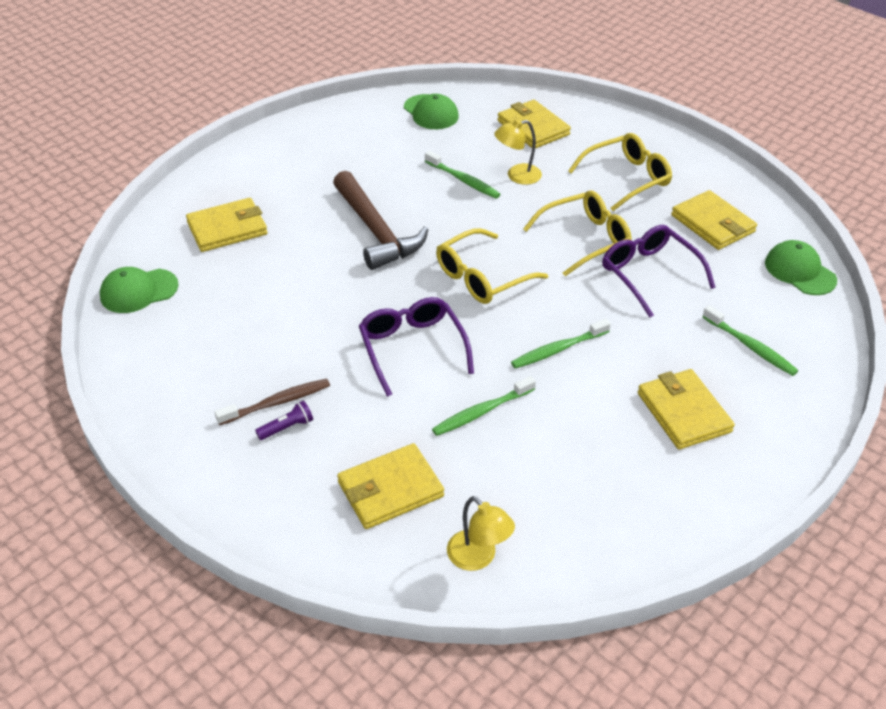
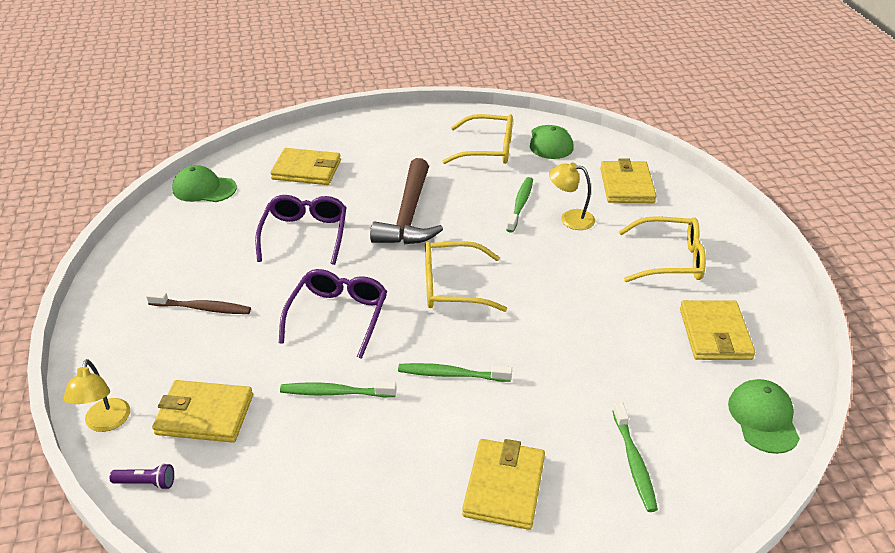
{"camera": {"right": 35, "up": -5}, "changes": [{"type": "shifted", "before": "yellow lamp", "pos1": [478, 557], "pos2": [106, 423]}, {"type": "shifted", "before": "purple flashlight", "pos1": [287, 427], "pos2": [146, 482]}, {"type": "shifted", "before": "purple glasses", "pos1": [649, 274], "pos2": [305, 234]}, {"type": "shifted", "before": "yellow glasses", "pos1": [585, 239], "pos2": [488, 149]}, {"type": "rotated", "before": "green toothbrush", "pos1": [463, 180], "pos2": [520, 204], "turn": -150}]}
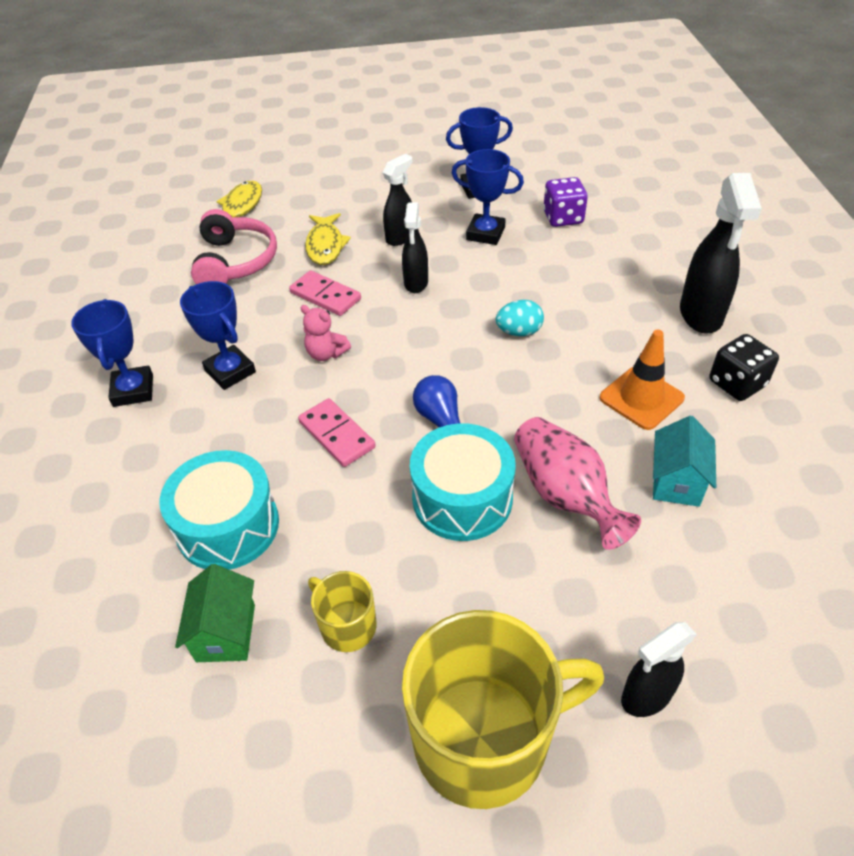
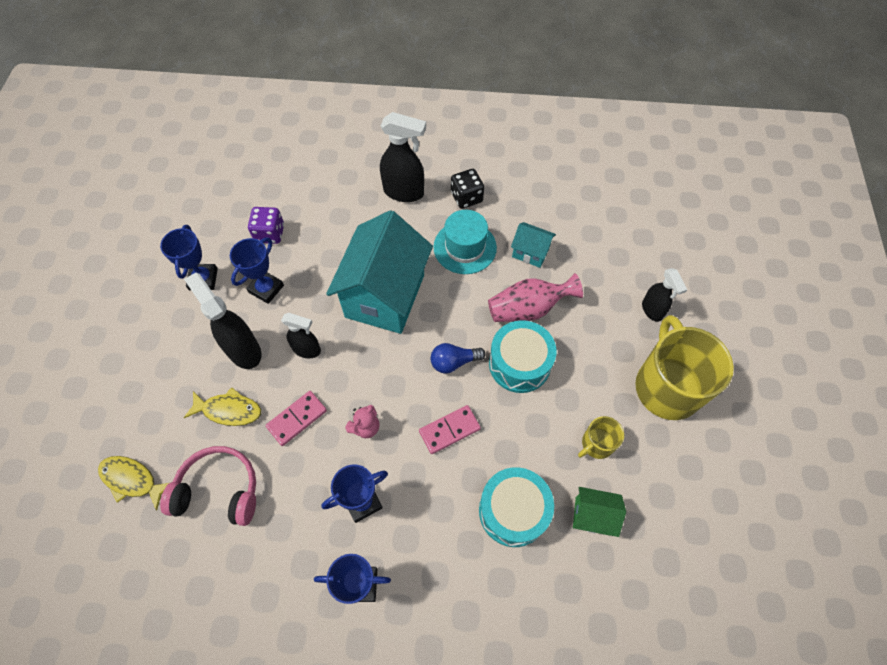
{"camera": {"right": -80, "up": 15}, "changes": [{"type": "scaled", "before": "black spray bottle", "pos1": [400, 237], "pos2": [243, 350], "scale": 1.61}, {"type": "swapped", "before": "turquoise egg", "after": "turquoise house", "pos1": [519, 332], "pos2": [385, 296]}, {"type": "swapped", "before": "orange traffic cone", "after": "turquoise hat", "pos1": [641, 398], "pos2": [465, 247]}]}
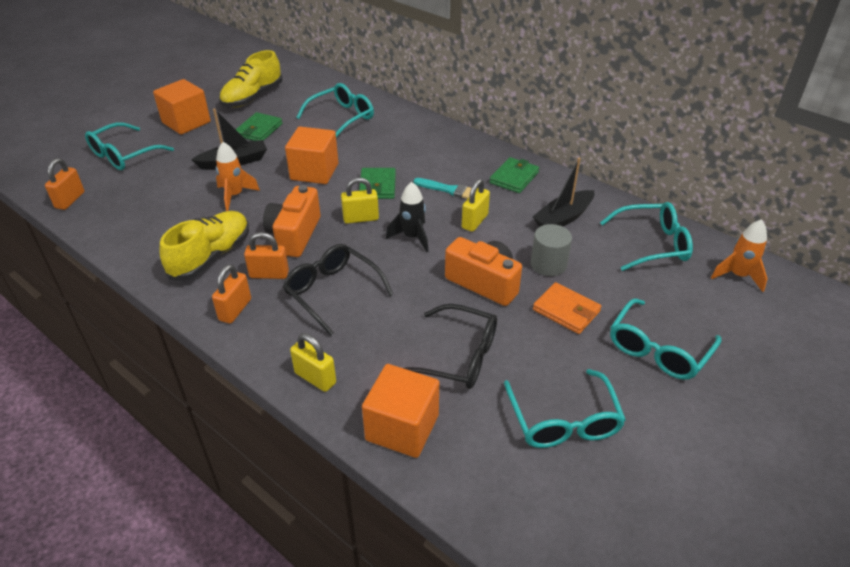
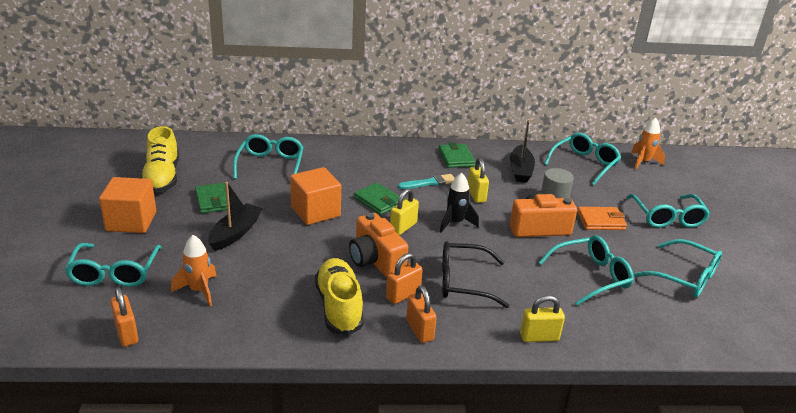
{"camera": {"right": -45, "up": -10}, "changes": [{"type": "shifted", "before": "orange rocket", "pos1": [235, 196], "pos2": [199, 291]}, {"type": "repainted", "before": "black glasses", "after": "turquoise glasses", "pos1": [459, 357], "pos2": [591, 276]}, {"type": "gone", "before": "orange cube", "pos1": [402, 427]}]}
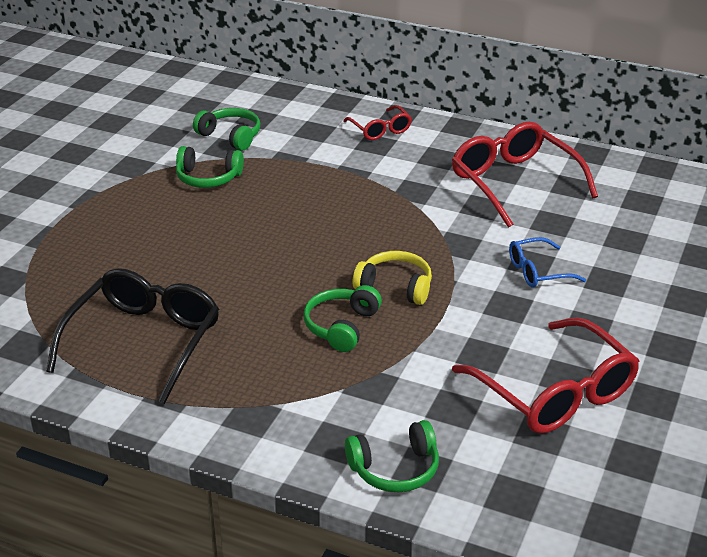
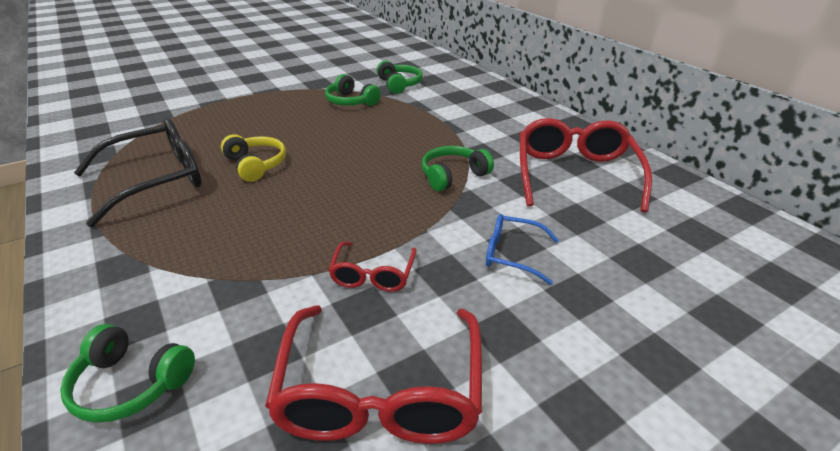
{"camera": {"right": 35, "up": 0}, "changes": [{"type": "shifted", "before": "yellow headphones", "pos1": [395, 287], "pos2": [256, 165]}, {"type": "shifted", "before": "red glasses", "pos1": [380, 130], "pos2": [373, 275]}, {"type": "shifted", "before": "green headphones", "pos1": [341, 326], "pos2": [453, 176]}]}
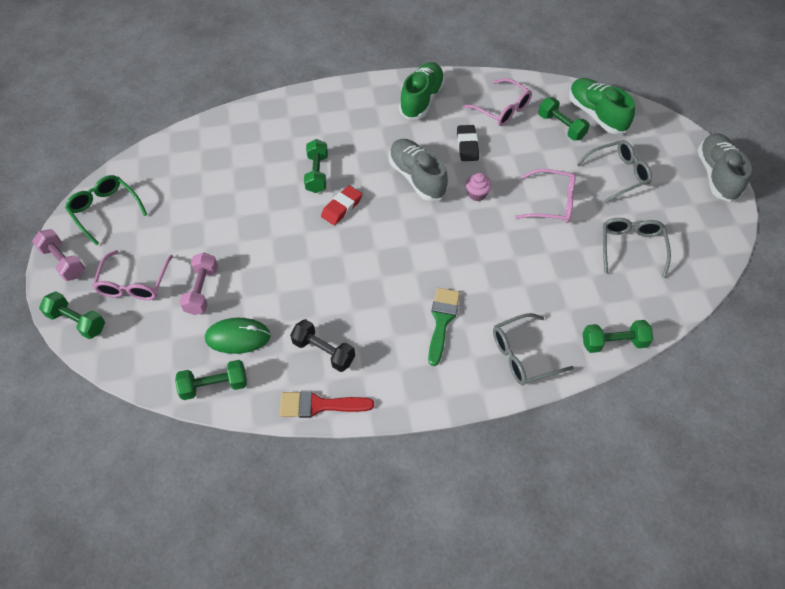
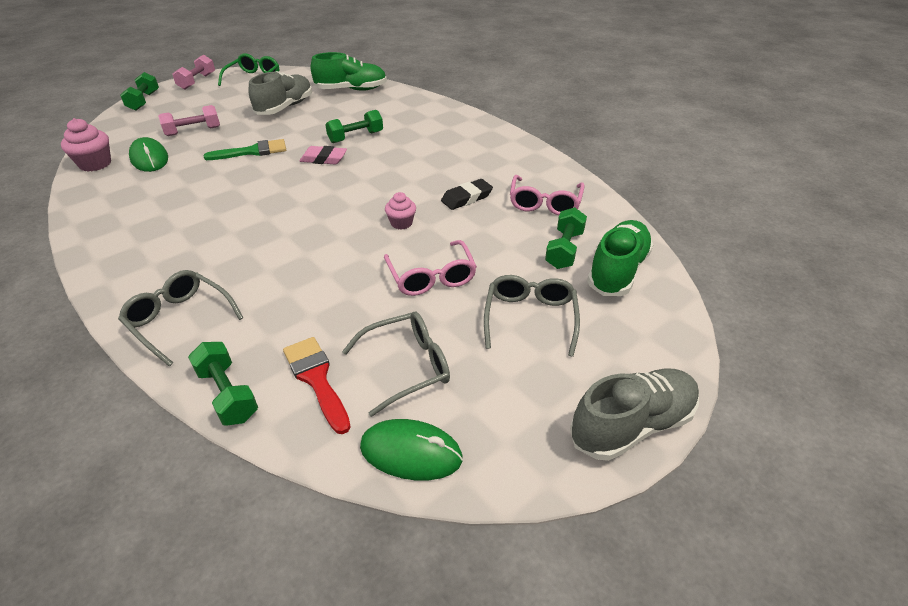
{"camera": {"right": 60, "up": -15}, "changes": [{"type": "swapped", "before": "green dumbbell", "after": "pink cupcake", "pos1": [214, 385], "pos2": [95, 164]}, {"type": "shifted", "before": "green brush", "pos1": [442, 321], "pos2": [252, 151]}, {"type": "shifted", "before": "grey shoe", "pos1": [417, 178], "pos2": [285, 107]}, {"type": "shifted", "before": "red brush", "pos1": [319, 405], "pos2": [316, 379]}, {"type": "repainted", "before": "red eraser", "after": "pink eraser", "pos1": [342, 208], "pos2": [324, 159]}, {"type": "shifted", "before": "green shoe", "pos1": [421, 100], "pos2": [351, 90]}, {"type": "new", "after": "green mouse", "pos2": [411, 452]}, {"type": "rotated", "before": "grey glasses", "pos1": [618, 174], "pos2": [530, 318], "turn": -120}, {"type": "gone", "before": "pink glasses", "pos1": [134, 283]}, {"type": "gone", "before": "black dumbbell", "pos1": [323, 351]}]}
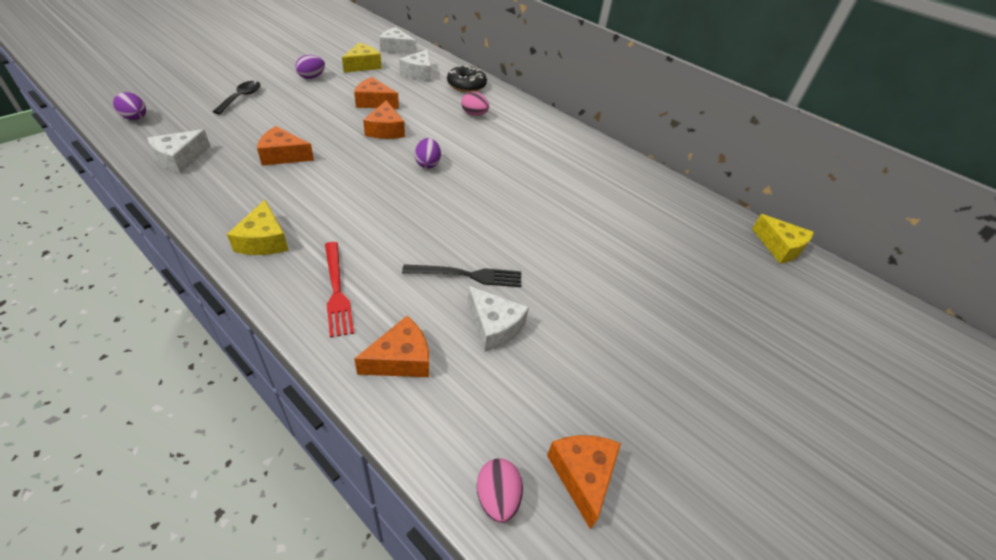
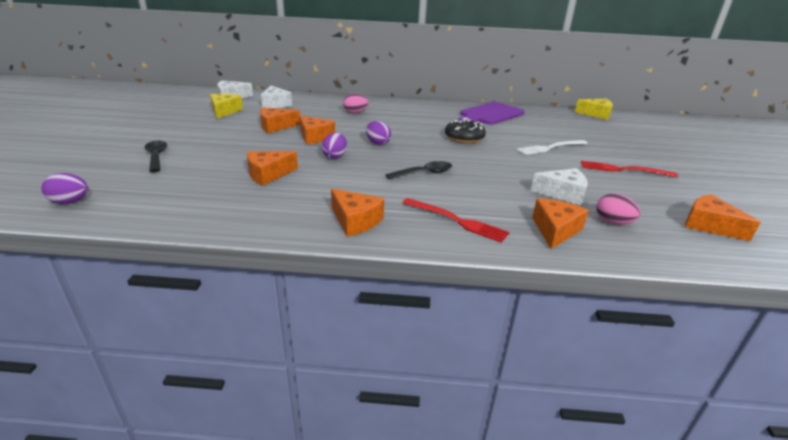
{"camera": {"right": -35, "up": -15}, "changes": [{"type": "shifted", "before": "purple egg", "pos1": [312, 77], "pos2": [335, 156]}, {"type": "repainted", "before": "yellow cheese", "after": "orange cheese", "pos1": [263, 240], "pos2": [355, 221]}, {"type": "new", "after": "black spoon", "pos2": [424, 173]}, {"type": "shifted", "before": "black donut", "pos1": [466, 85], "pos2": [464, 138]}, {"type": "new", "after": "purple cutting board", "pos2": [490, 114]}, {"type": "new", "after": "white fork", "pos2": [550, 148]}, {"type": "new", "after": "red fork", "pos2": [623, 169]}, {"type": "shifted", "before": "pink egg", "pos1": [497, 498], "pos2": [612, 222]}, {"type": "gone", "before": "white cheese", "pos1": [180, 159]}, {"type": "gone", "before": "black fork", "pos1": [468, 275]}]}
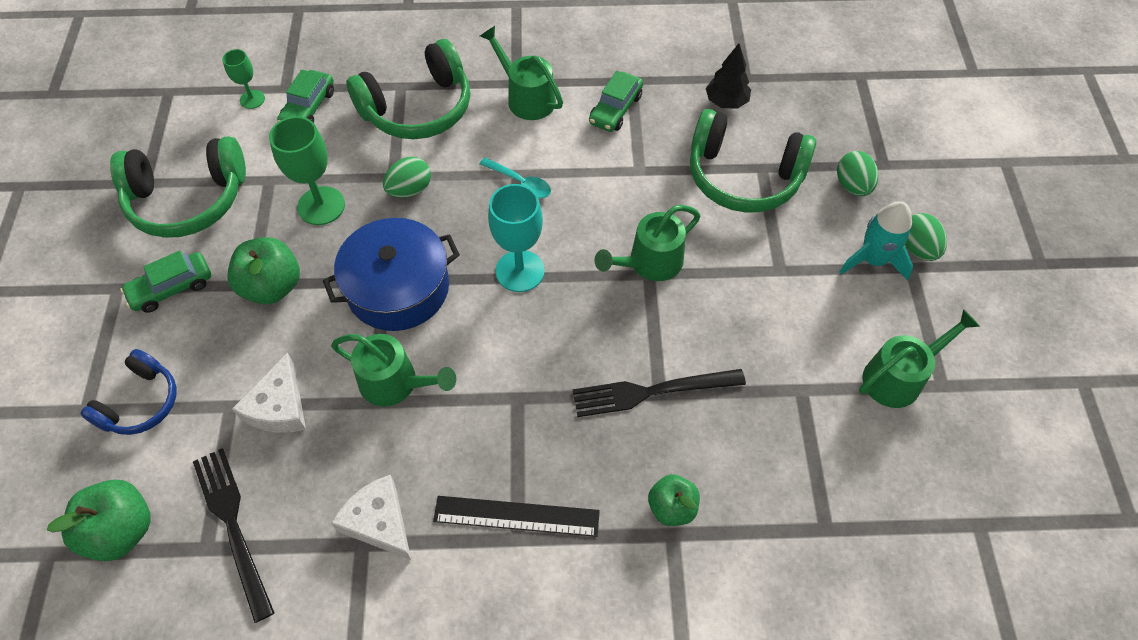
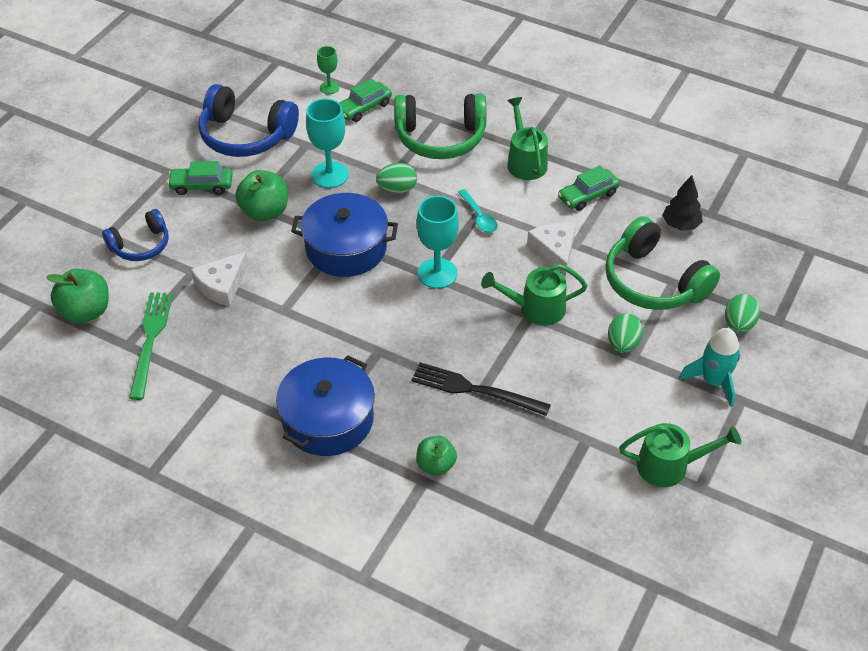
{"camera": {"right": 30, "up": -10}, "changes": [{"type": "repainted", "before": "black fork", "after": "green fork", "pos1": [233, 526], "pos2": [151, 340]}, {"type": "repainted", "before": "green headphones", "after": "blue headphones", "pos1": [188, 200], "pos2": [246, 136]}, {"type": "swapped", "before": "black ruler", "after": "blue pot", "pos1": [516, 516], "pos2": [328, 419]}, {"type": "repainted", "before": "green goblet", "after": "turquoise goblet", "pos1": [321, 206], "pos2": [330, 175]}, {"type": "shifted", "before": "white cheese", "pos1": [379, 522], "pos2": [554, 250]}, {"type": "shifted", "before": "green egg", "pos1": [917, 248], "pos2": [623, 344]}, {"type": "gone", "before": "green watering can", "pos1": [396, 383]}]}
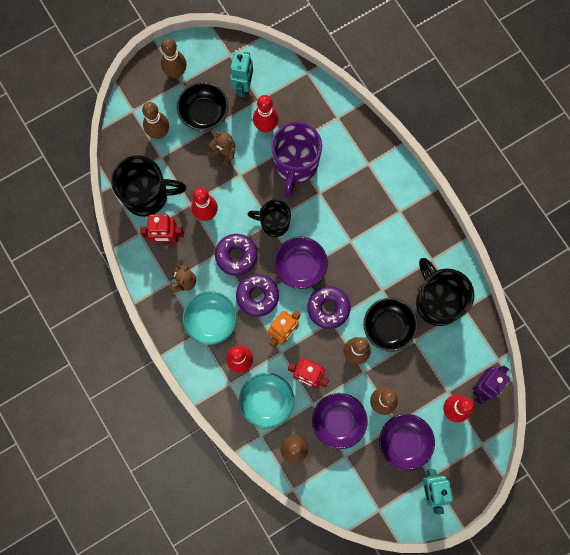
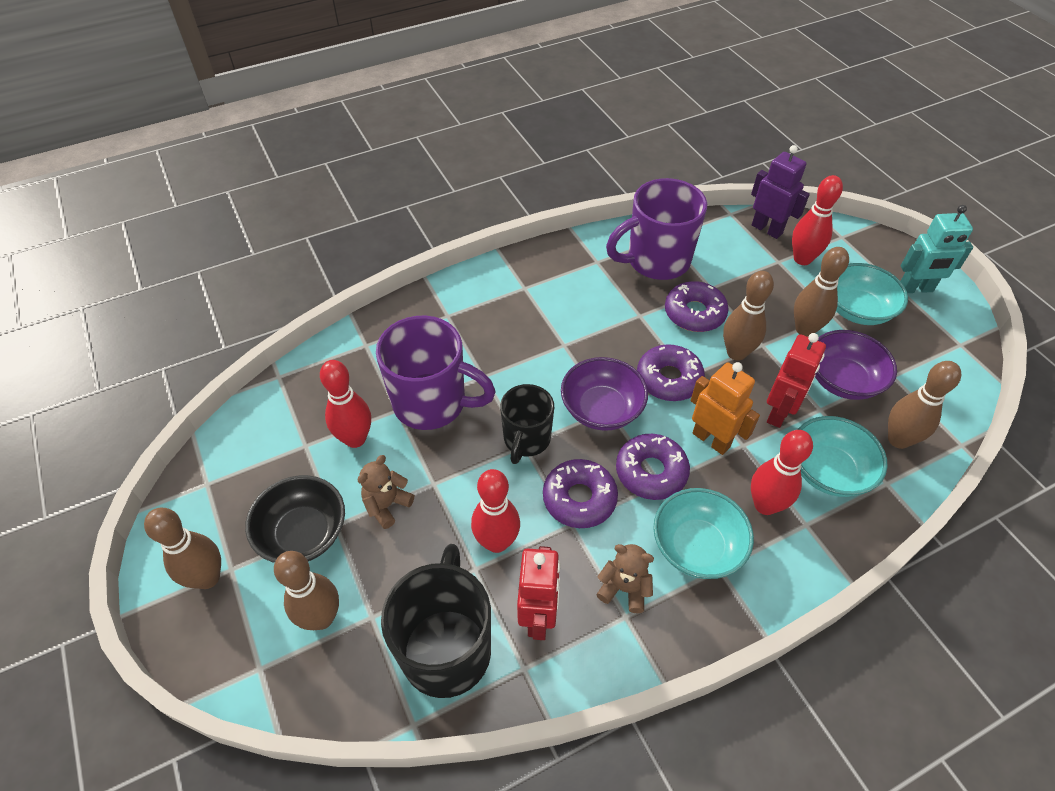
{"camera": {"right": -85, "up": -25}, "changes": [{"type": "repainted", "before": "black mug", "after": "purple mug", "pos1": [437, 301], "pos2": [656, 261]}, {"type": "swapped", "before": "black bowl", "after": "purple donut", "pos1": [388, 327], "pos2": [694, 313]}, {"type": "repainted", "before": "purple bowl", "after": "turquoise bowl", "pos1": [404, 442], "pos2": [857, 310]}, {"type": "gone", "before": "turquoise robot", "pos1": [243, 86]}]}
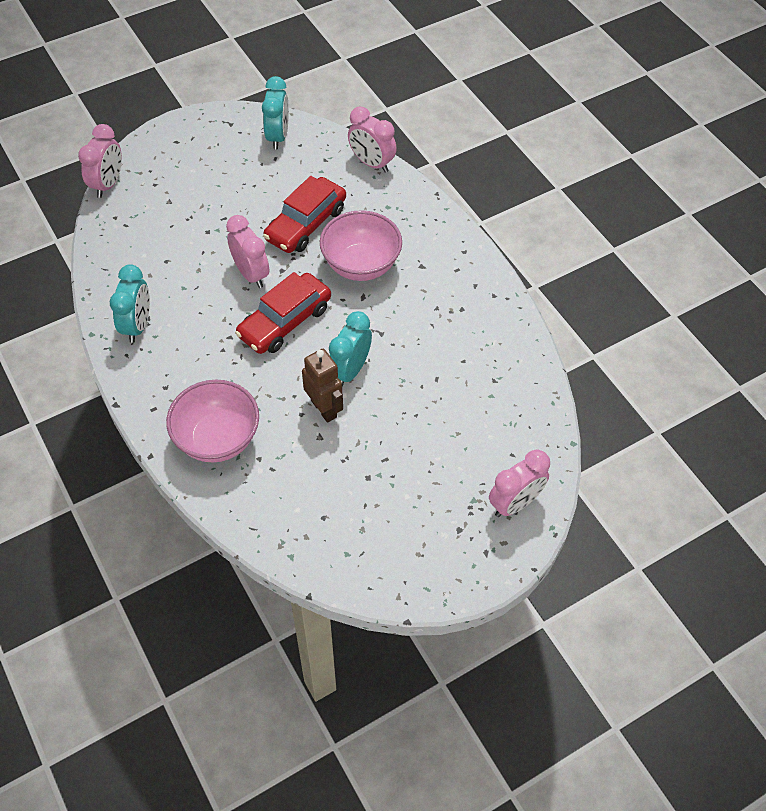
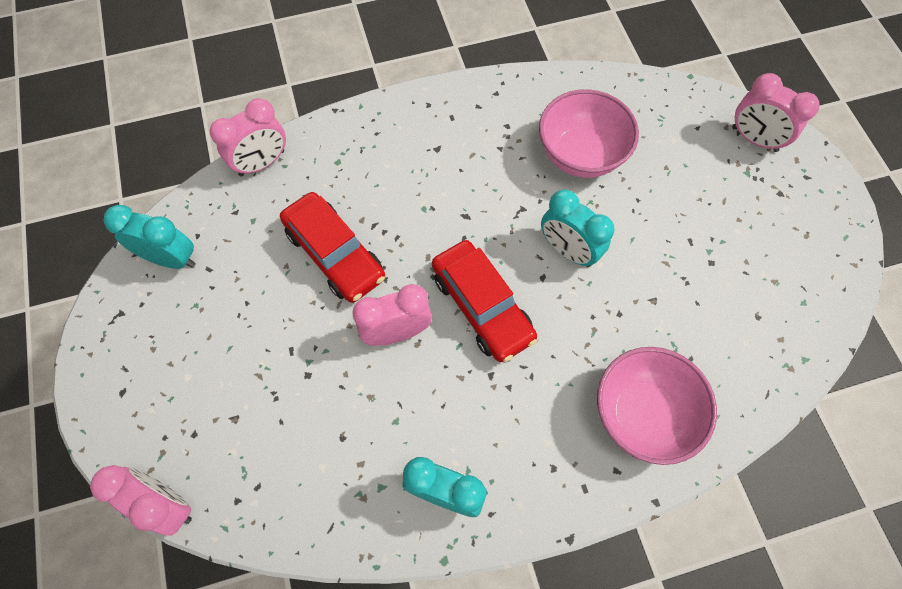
{"camera": {"right": -75, "up": 10}, "changes": [{"type": "shifted", "before": "pink bowl", "pos1": [361, 265], "pos2": [580, 155]}, {"type": "rotated", "before": "pink clock", "pos1": [515, 503], "pos2": [754, 139], "turn": 150}, {"type": "gone", "before": "brown robot", "pos1": [324, 409]}]}
